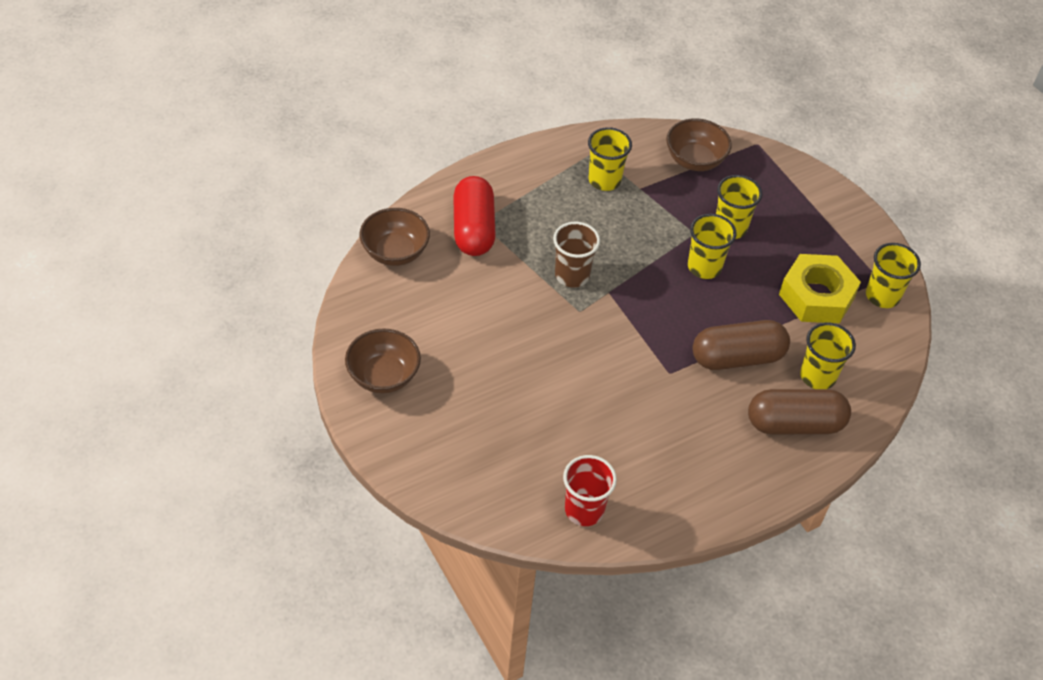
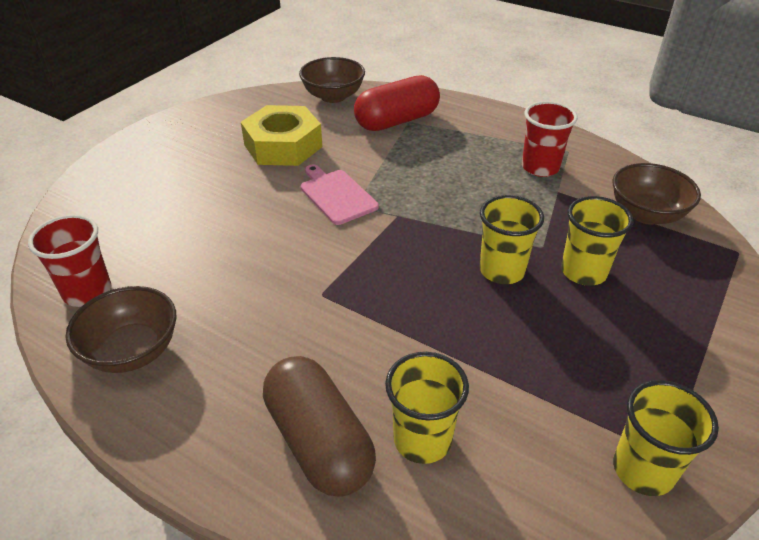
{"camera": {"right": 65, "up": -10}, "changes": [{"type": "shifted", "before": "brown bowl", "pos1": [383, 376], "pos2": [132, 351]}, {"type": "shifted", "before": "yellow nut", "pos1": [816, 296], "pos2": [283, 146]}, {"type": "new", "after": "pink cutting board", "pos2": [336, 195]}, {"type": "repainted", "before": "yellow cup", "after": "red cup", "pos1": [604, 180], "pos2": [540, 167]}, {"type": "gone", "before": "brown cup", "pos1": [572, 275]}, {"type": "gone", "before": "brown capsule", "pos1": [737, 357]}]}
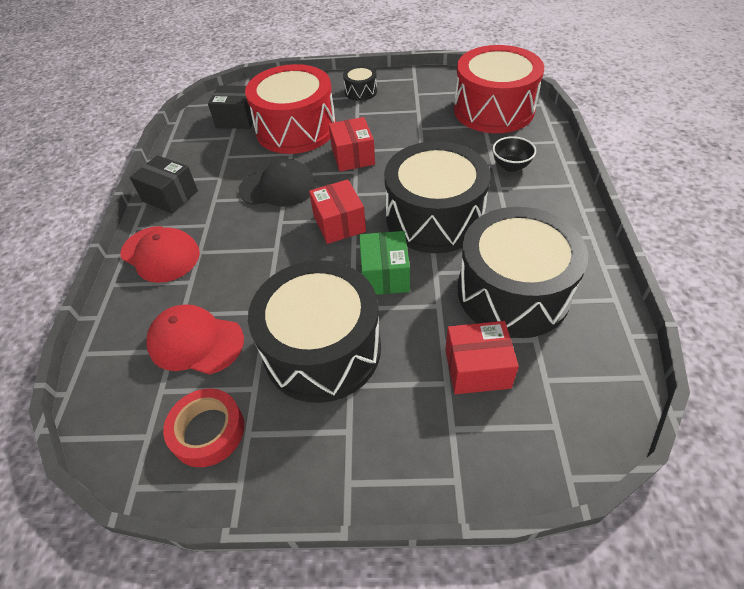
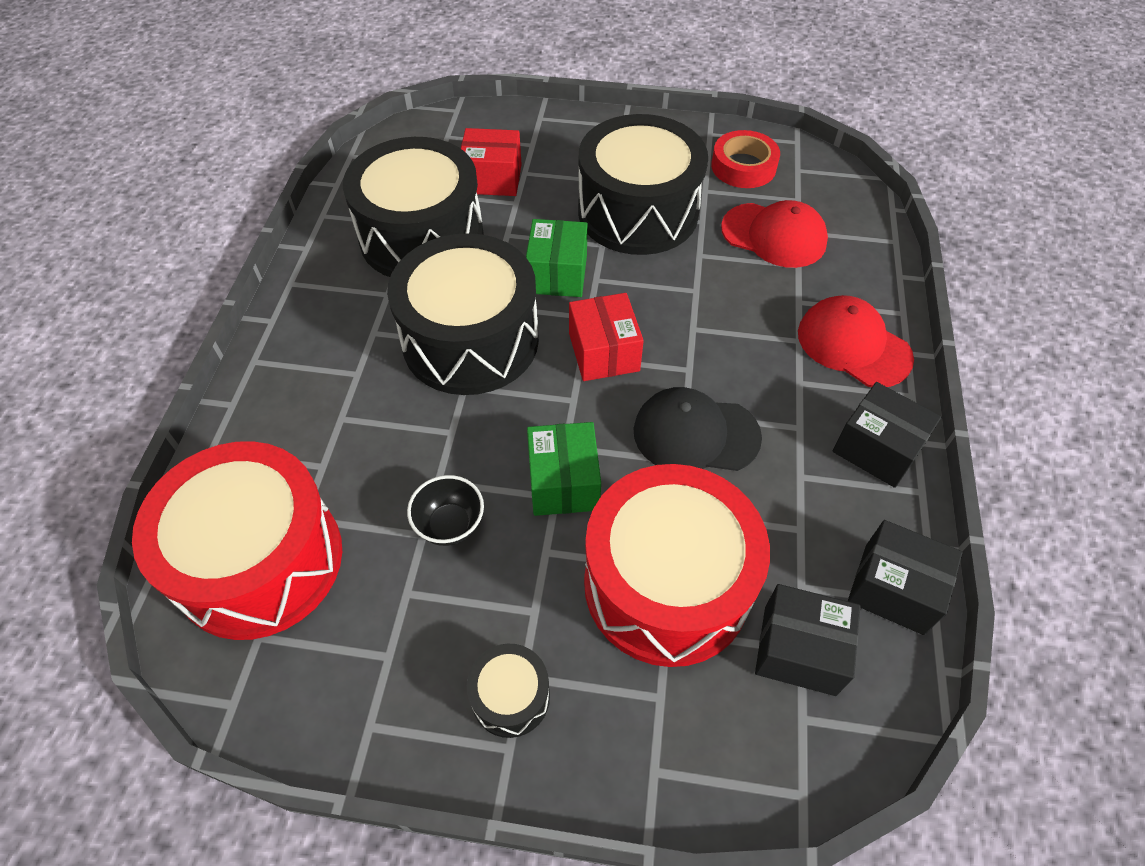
{"camera": {"right": -175, "up": 5}, "changes": [{"type": "shifted", "before": "black bowl", "pos1": [510, 166], "pos2": [450, 525]}, {"type": "repainted", "before": "red box", "after": "green box", "pos1": [353, 156], "pos2": [563, 482]}, {"type": "new", "after": "black box", "pos2": [893, 588]}]}
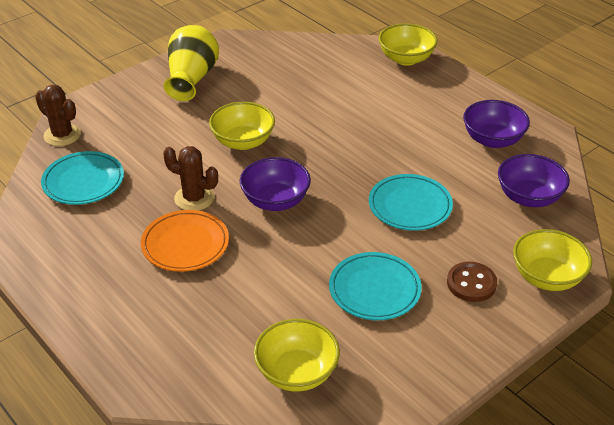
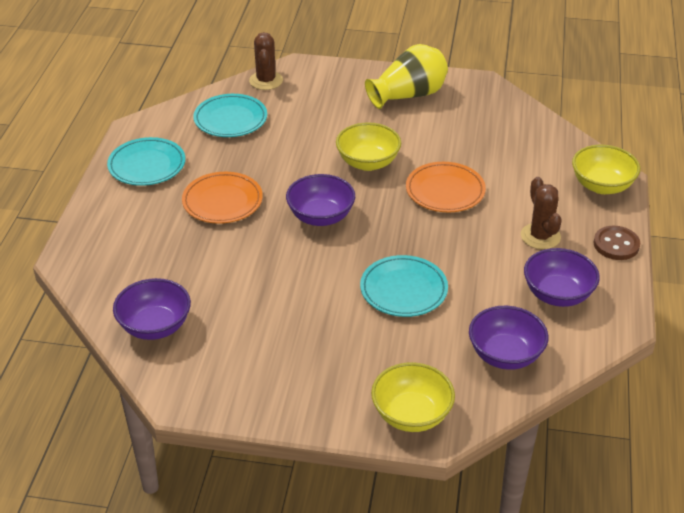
{"camera": {"right": 50, "up": 0}, "changes": [{"type": "shifted", "before": "turquoise plate", "pos1": [374, 290], "pos2": [147, 165]}, {"type": "repainted", "before": "yellow bowl", "after": "purple bowl", "pos1": [296, 372], "pos2": [155, 326]}, {"type": "new", "after": "orange plate", "pos2": [445, 191]}, {"type": "shifted", "before": "brown cactus", "pos1": [194, 198], "pos2": [540, 236]}, {"type": "shifted", "before": "brown button", "pos1": [471, 283], "pos2": [616, 244]}]}
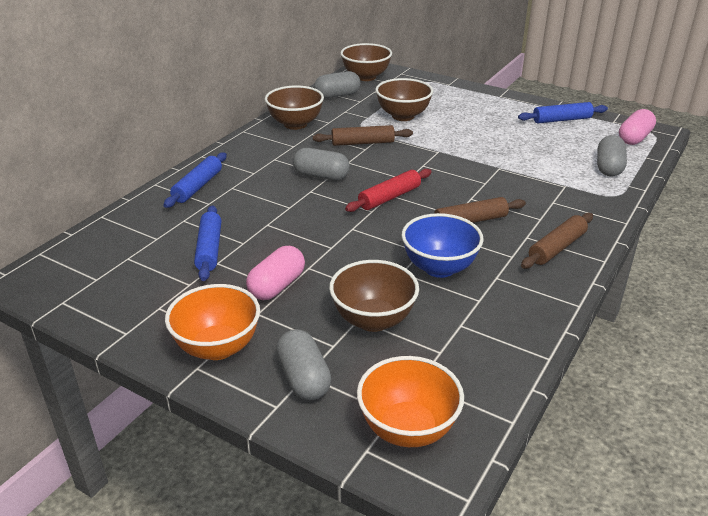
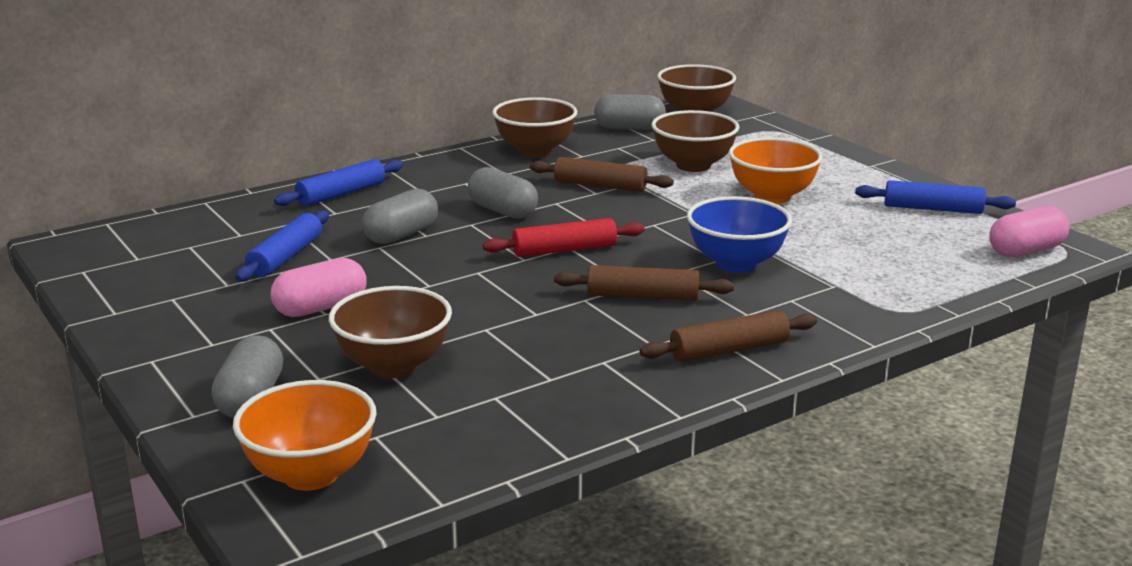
{"camera": {"right": 25, "up": -10}, "changes": [{"type": "shifted", "before": "grey capsule", "pos1": [608, 167], "pos2": [401, 235]}, {"type": "shifted", "before": "blue bowl", "pos1": [439, 268], "pos2": [736, 263]}, {"type": "shifted", "before": "orange bowl", "pos1": [217, 347], "pos2": [772, 196]}]}
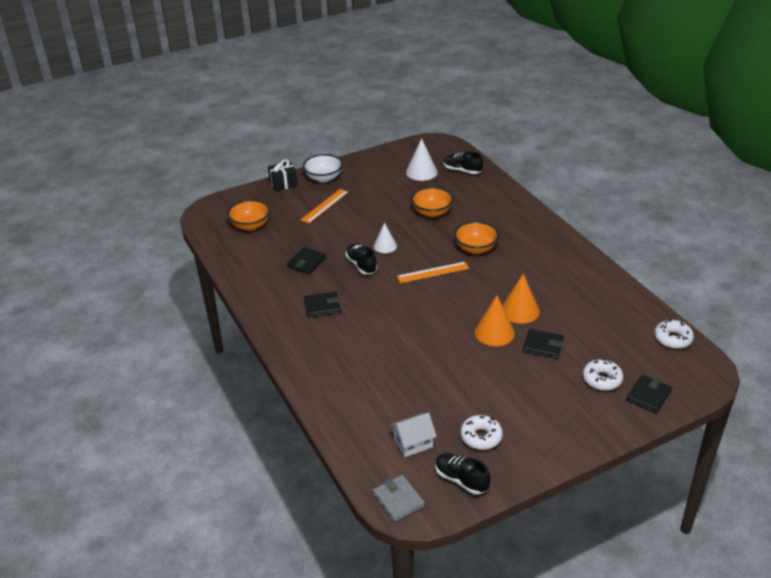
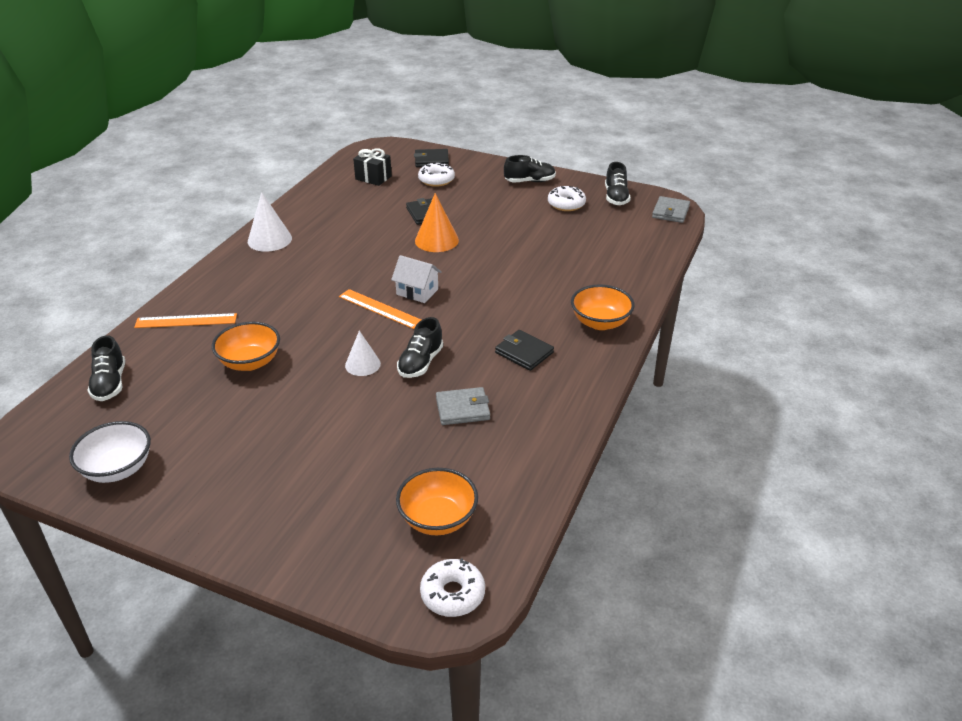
{"camera": {"right": -130, "up": 0}, "changes": [{"type": "shifted", "before": "white bowl", "pos1": [323, 178], "pos2": [118, 469]}, {"type": "shifted", "before": "orange ruler", "pos1": [325, 206], "pos2": [186, 321]}, {"type": "shifted", "before": "white cone", "pos1": [421, 172], "pos2": [269, 239]}, {"type": "shifted", "before": "black gift", "pos1": [283, 184], "pos2": [373, 178]}, {"type": "shifted", "before": "white house", "pos1": [413, 443], "pos2": [417, 292]}, {"type": "shifted", "before": "white donut", "pos1": [673, 339], "pos2": [452, 594]}, {"type": "repainted", "before": "black wallet", "after": "grey wallet", "pos1": [307, 263], "pos2": [462, 409]}, {"type": "new", "after": "black shoe", "pos2": [529, 181]}, {"type": "shifted", "before": "orange bowl", "pos1": [475, 248], "pos2": [600, 322]}, {"type": "gone", "before": "orange cone", "pos1": [520, 310]}]}
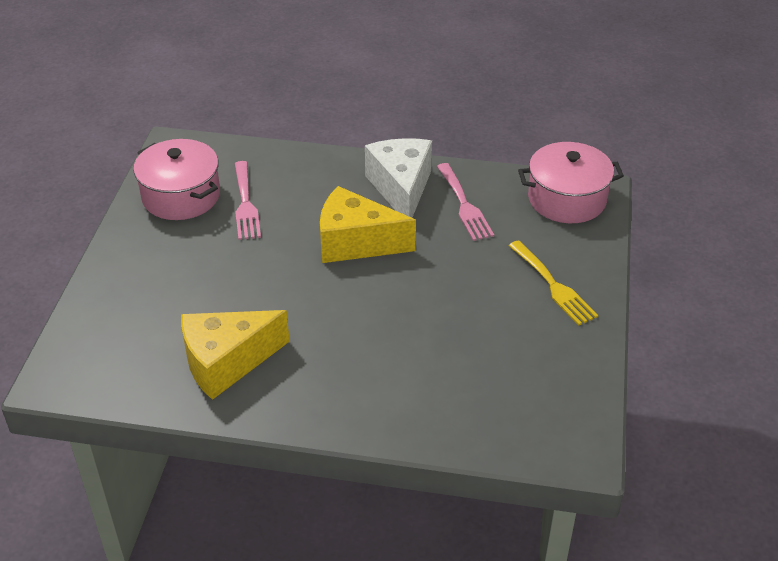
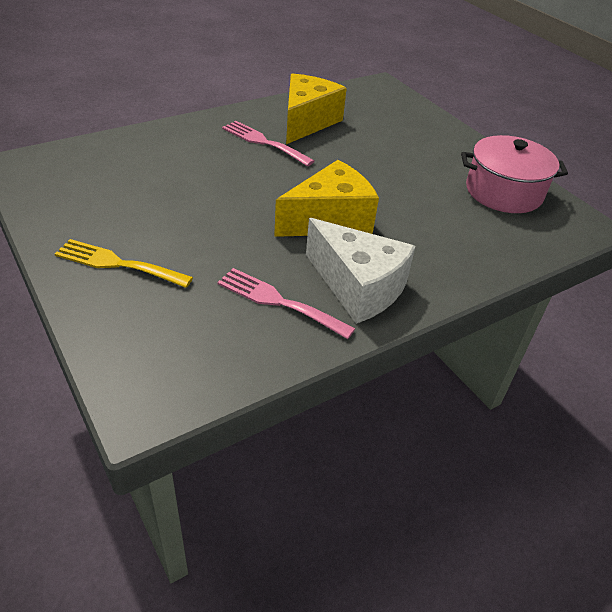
{"camera": {"right": 135, "up": 0}, "changes": [{"type": "shifted", "before": "pink fork", "pos1": [245, 204], "pos2": [263, 142]}, {"type": "gone", "before": "pink pot", "pos1": [567, 199]}]}
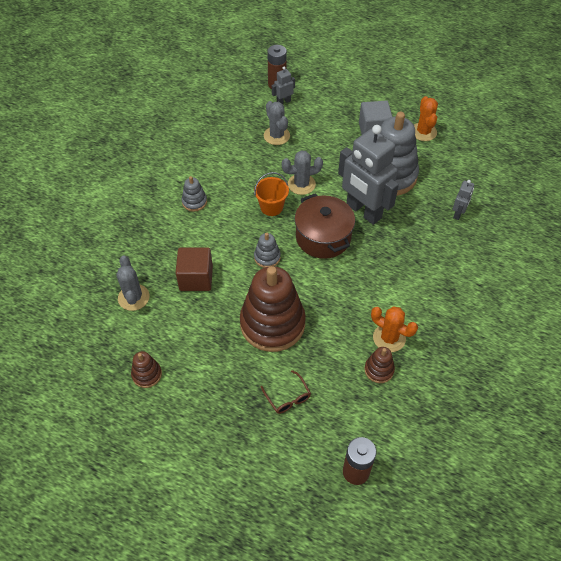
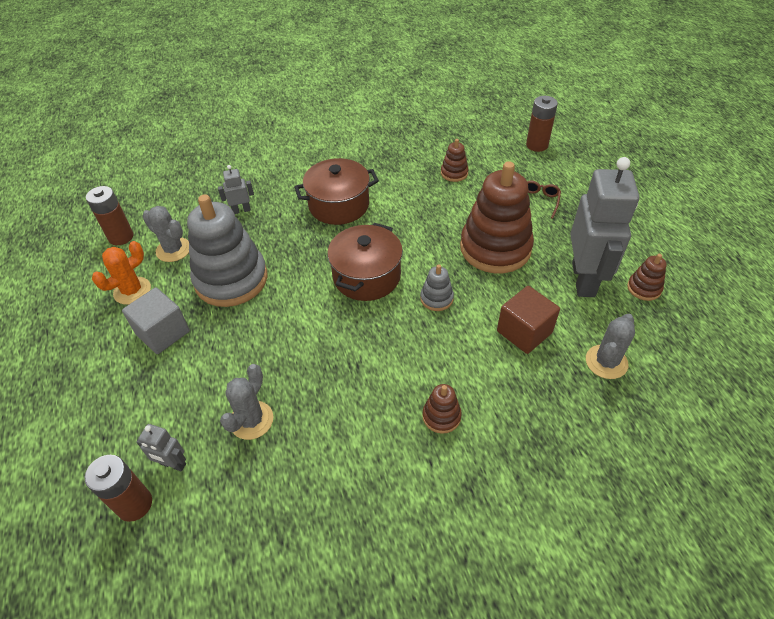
{"camera": {"right": -130, "up": -5}, "changes": [{"type": "new", "after": "brown battery", "pos2": [121, 237]}, {"type": "shifted", "before": "grey cactus", "pos1": [301, 184], "pos2": [173, 250]}, {"type": "new", "after": "brown pot", "pos2": [339, 205]}, {"type": "repainted", "before": "grey stacking toy", "after": "brown stacking toy", "pos1": [194, 202], "pos2": [441, 416]}, {"type": "shifted", "before": "grey robot", "pos1": [363, 211], "pos2": [584, 279]}, {"type": "gone", "before": "orange bucket", "pos1": [271, 207]}, {"type": "gone", "before": "orange cactus", "pos1": [389, 338]}]}
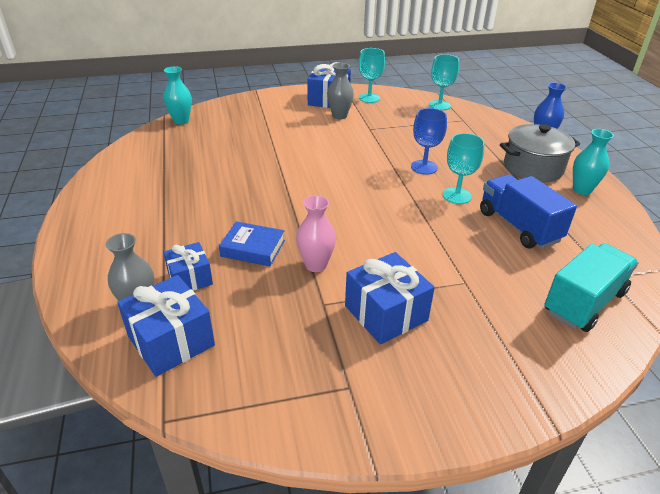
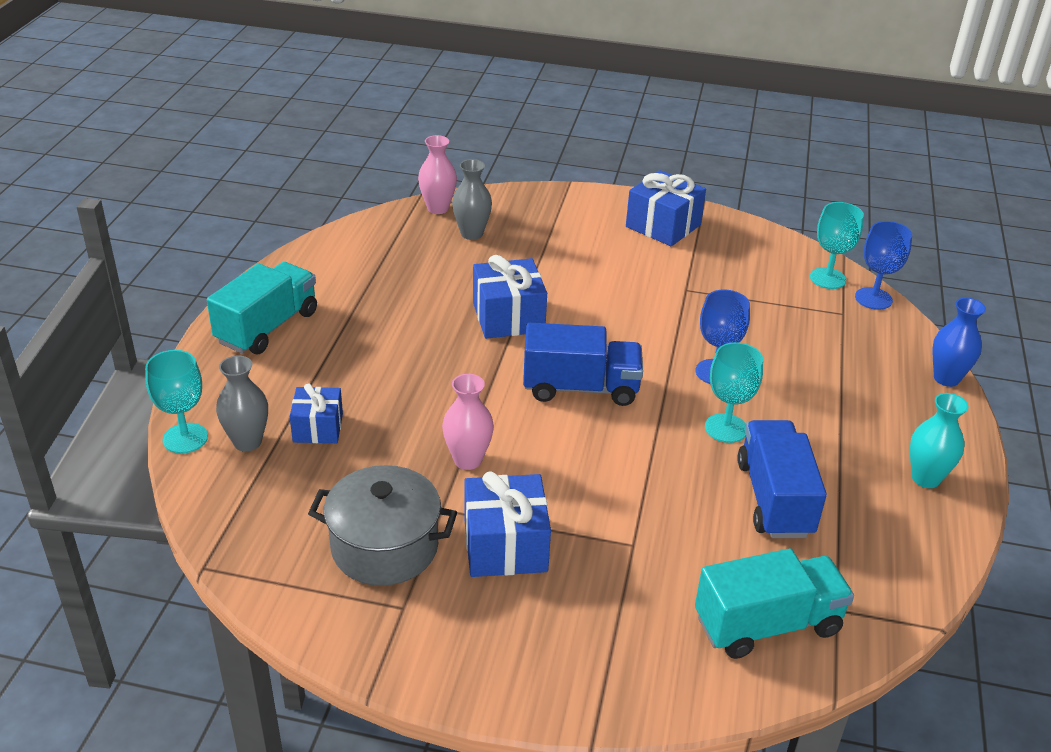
{"camera": {"right": 25, "up": 0}, "changes": [{"type": "shifted", "before": "turquoise goblet", "pos1": [369, 98], "pos2": [185, 438]}, {"type": "new", "after": "turquoise truck", "pos2": [267, 327]}, {"type": "shifted", "before": "grey pot", "pos1": [533, 168], "pos2": [384, 547]}, {"type": "repainted", "before": "turquoise vase", "after": "pink vase", "pos1": [181, 121], "pos2": [438, 208]}, {"type": "shifted", "before": "grey vase", "pos1": [339, 116], "pos2": [471, 234]}, {"type": "shifted", "before": "blue gift", "pos1": [171, 341], "pos2": [508, 317]}, {"type": "new", "after": "blue truck", "pos2": [580, 388]}, {"type": "new", "after": "blue goblet", "pos2": [873, 298]}, {"type": "gone", "before": "blue book", "pos1": [253, 248]}]}
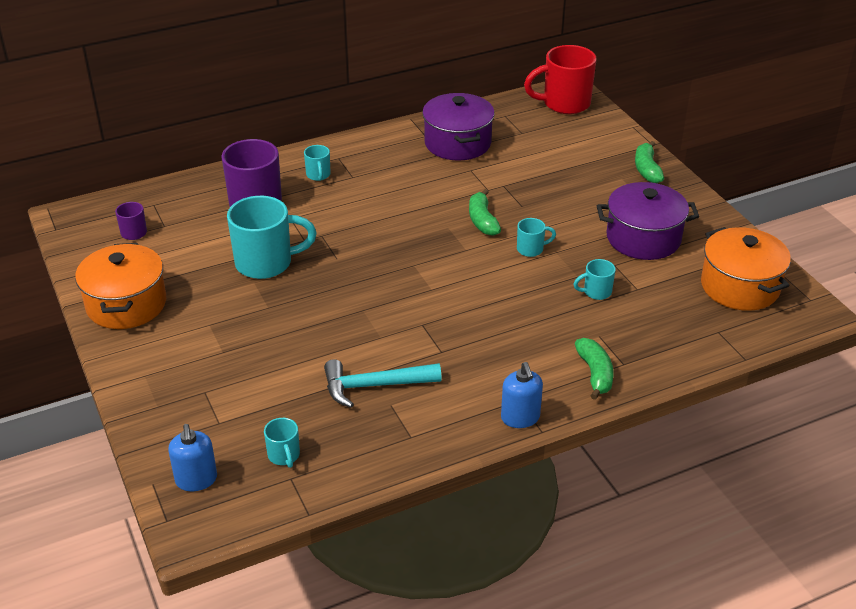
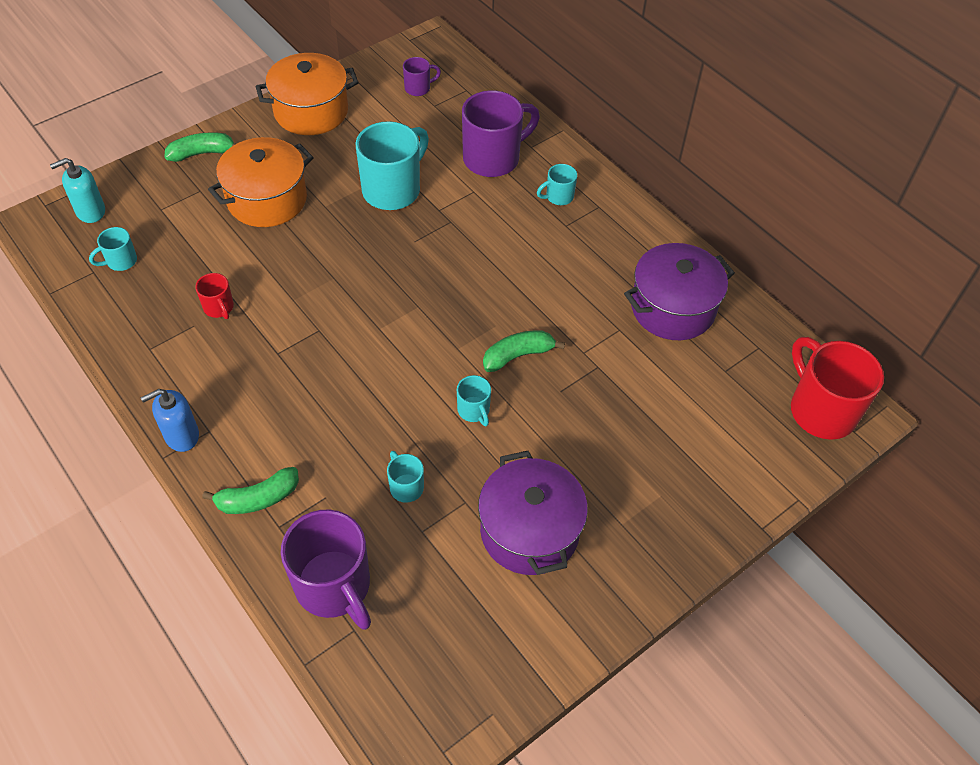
{"camera": {"right": 75, "up": 15}, "changes": [{"type": "repainted", "before": "blue soap dispenser", "after": "turquoise soap dispenser", "pos1": [196, 480], "pos2": [90, 211]}, {"type": "shifted", "before": "green banana", "pos1": [647, 169], "pos2": [202, 153]}, {"type": "swapped", "before": "turquoise hammer", "after": "red mug", "pos1": [374, 386], "pos2": [219, 308]}, {"type": "shifted", "before": "orange pot", "pos1": [739, 286], "pos2": [267, 199]}, {"type": "new", "after": "purple mug", "pos2": [334, 587]}, {"type": "rotated", "before": "turquoise mug", "pos1": [266, 263], "pos2": [393, 189], "turn": -120}]}
